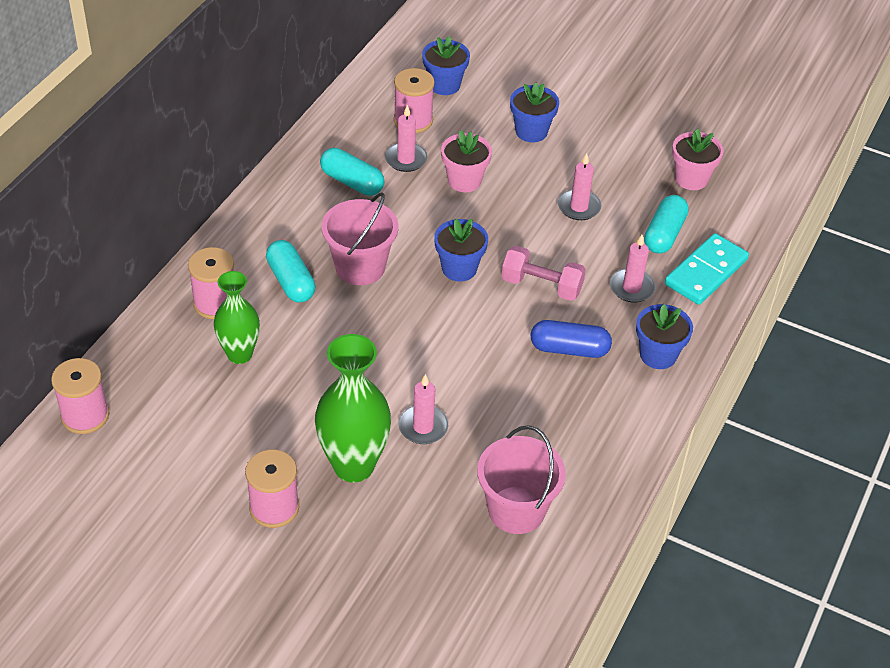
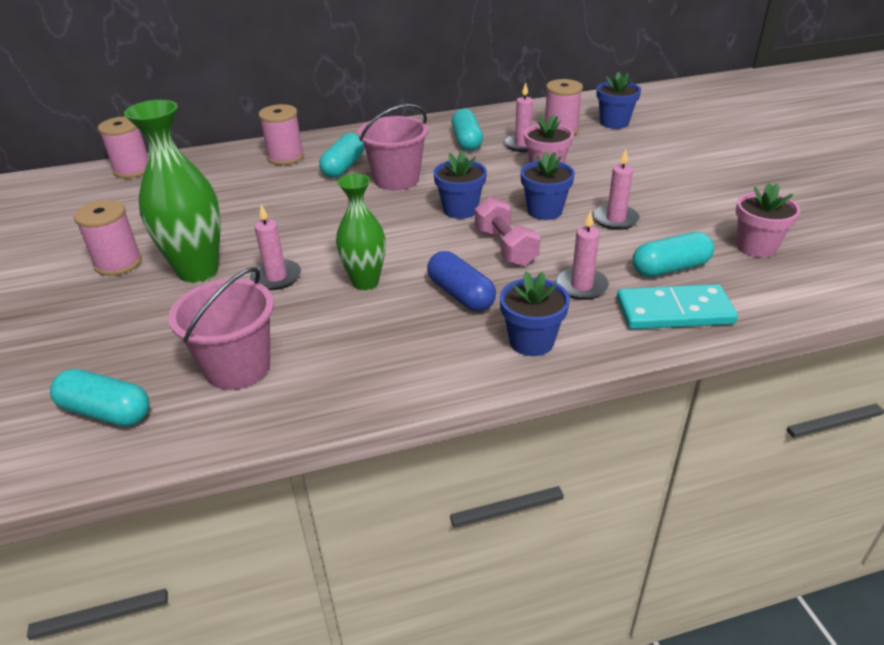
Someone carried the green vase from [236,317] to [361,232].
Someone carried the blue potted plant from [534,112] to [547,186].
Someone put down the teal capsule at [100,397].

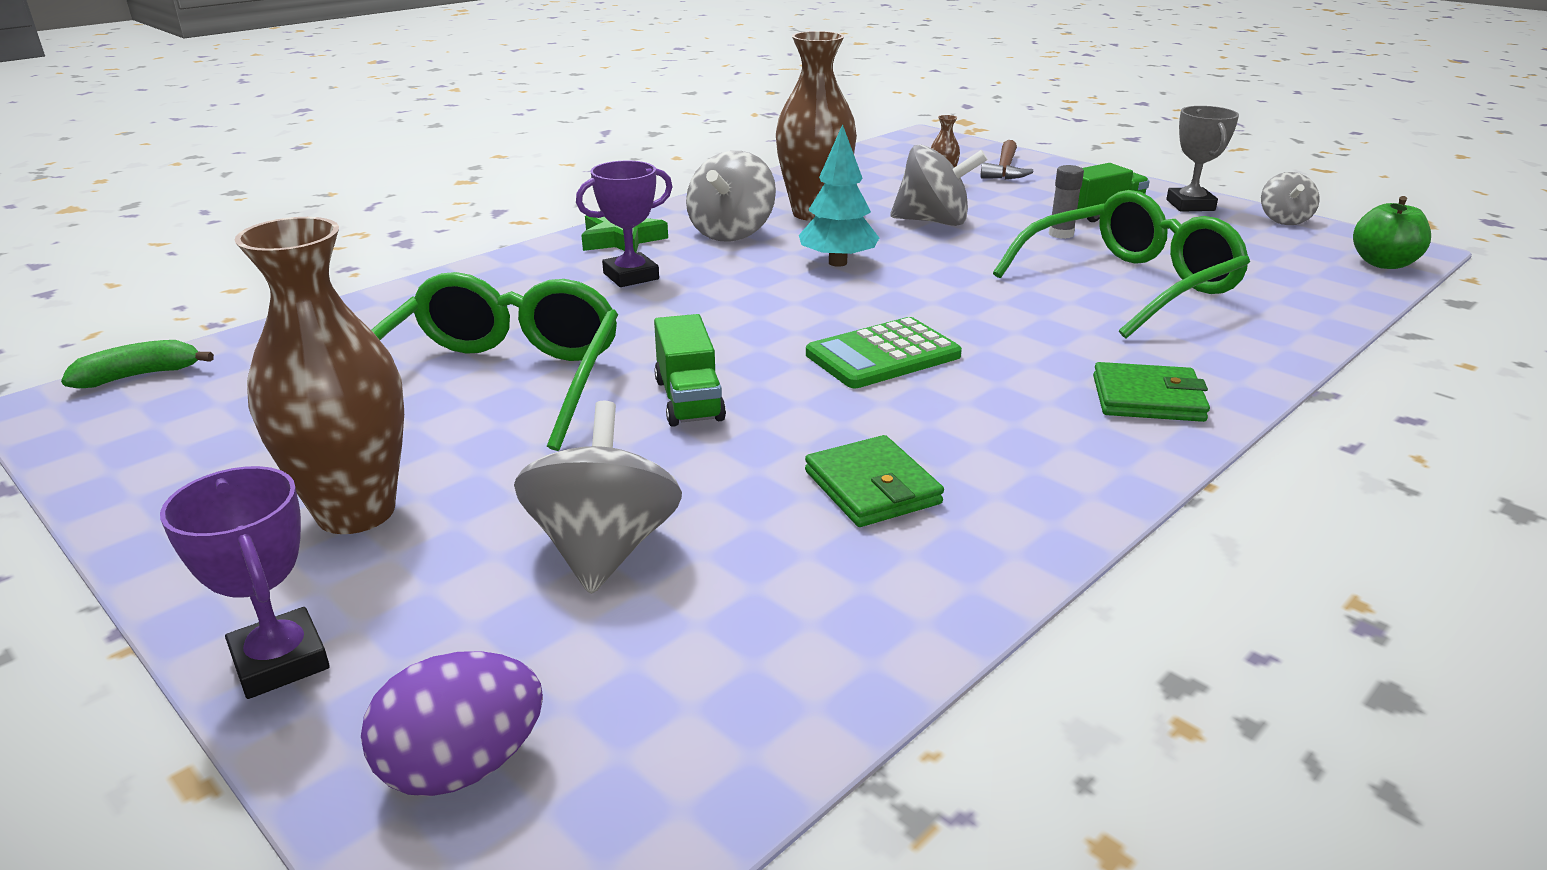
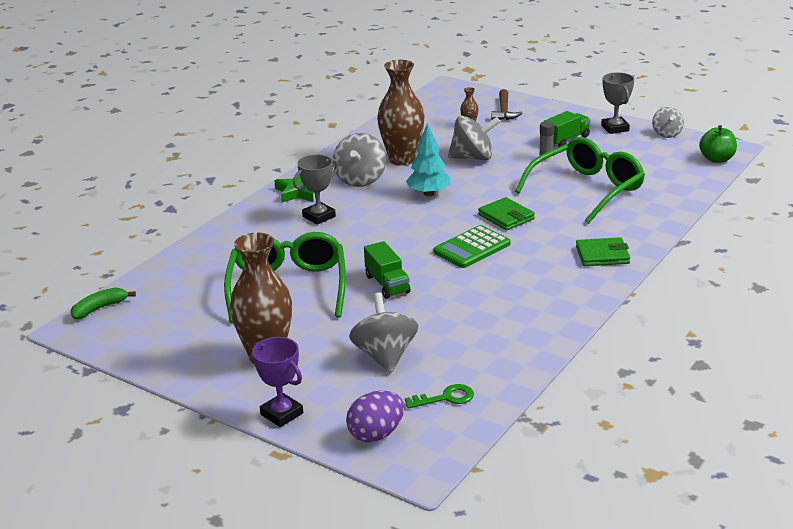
Someone repainted the royal purple prize cup at [624,224], which became the grey prize cup at [315,190].
Someone carried the green wallet from [874,481] to [506,213].
Someone put down the green latchkey at [439,396].

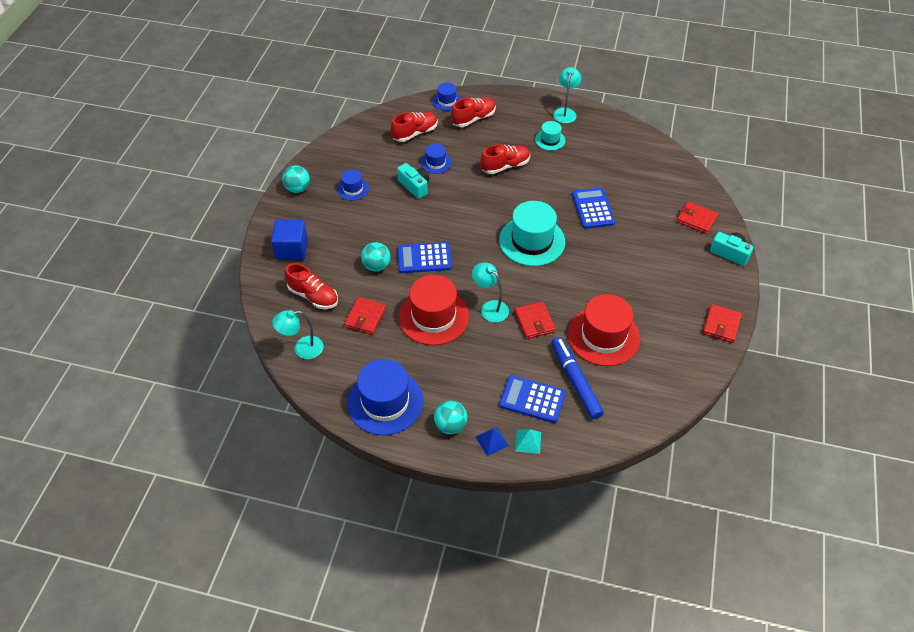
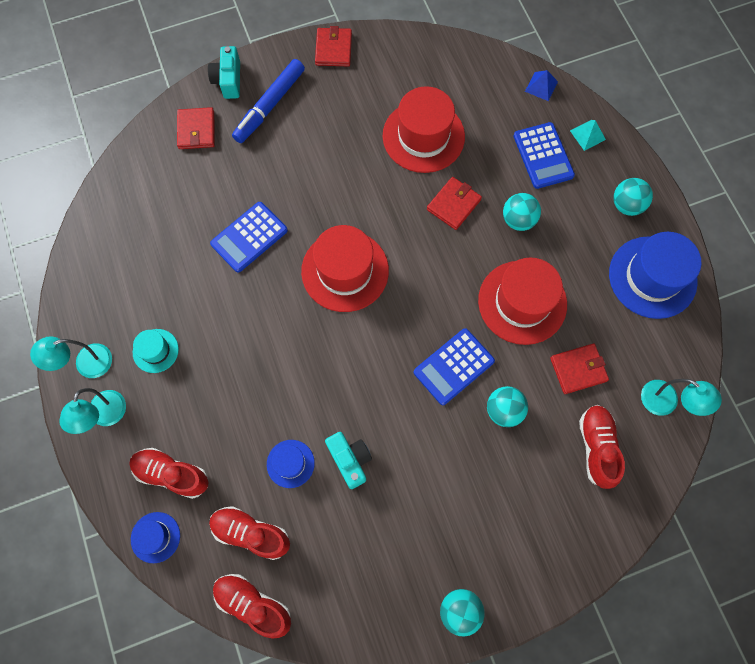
Someone took away the blue block at [289,240].
Someone took away the blue tall hat at [353,185].
Someone rotated the teal camera at [413,181] by 135 degrees clockwise.
Someone rotated the blue adding machine at [424,257] by 90 degrees clockwise.
Someone carried the teal desk lamp from [490,293] to [92,411].
Someone carried the blue solid pyramid from [492,441] to [541,85].
Someone carried the crimson lace-up shoe from [505,159] to [252,606].
Someone repainted the teal tall hat at [532,233], which became the crimson tall hat at [345,268].
Someone carried the blue marker pen from [577,378] to [268,101].
Someone rotated the crimson wallet at [722,323] by 75 degrees counterclockwise.
Someone put down the teal ball at [522,212].

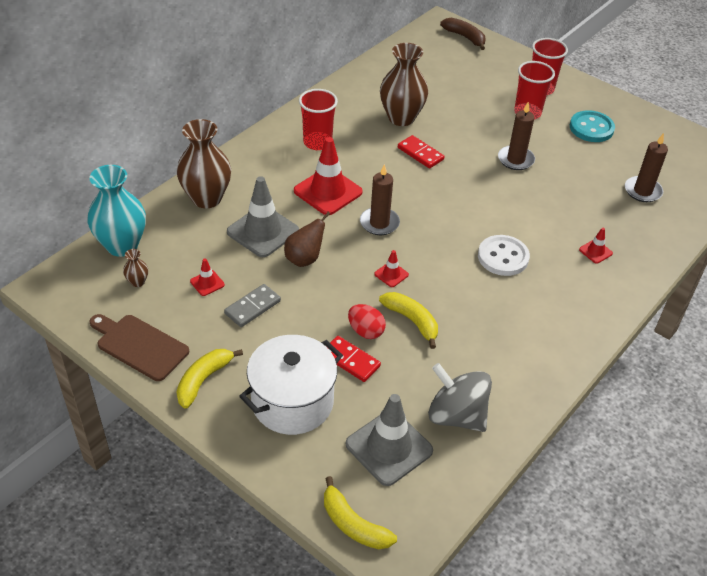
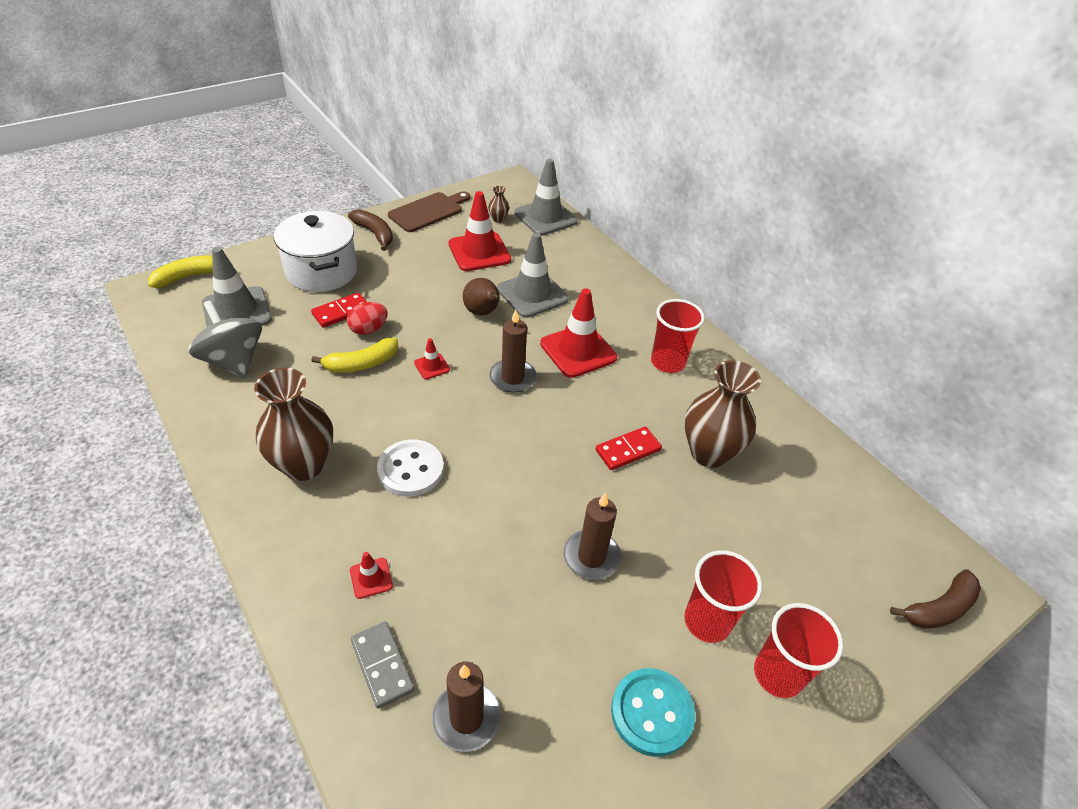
Someone swapped the teal vase at [117,211] for the grey traffic cone at [546,197].
Someone repainted the golden banana fruit at [209,379], which became the russet banana fruit at [370,230].
Someone carried the russet vase from [204,163] to [293,424].
Someone scaled the crimson traffic cone at [207,277] by 2.17.
Someone carried the grey domino piece from [252,305] to [383,665].
Someone rotated the grey spinning top at [460,397] by 90 degrees counterclockwise.

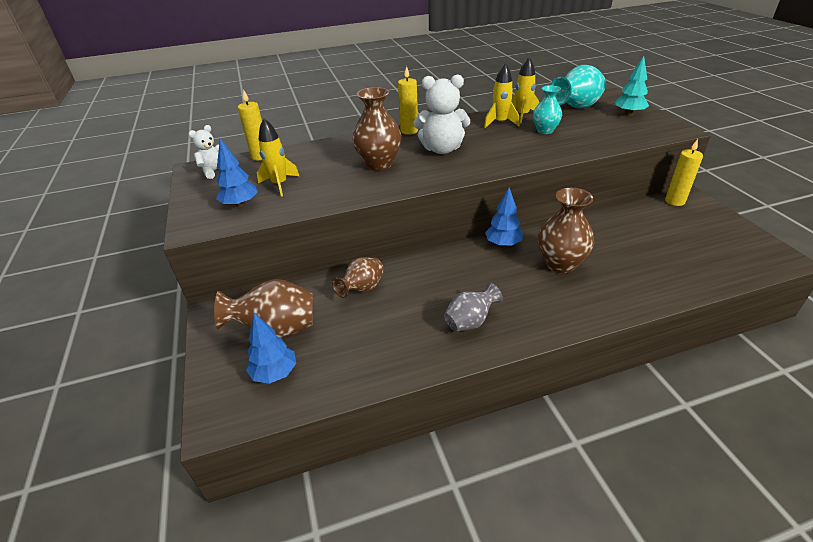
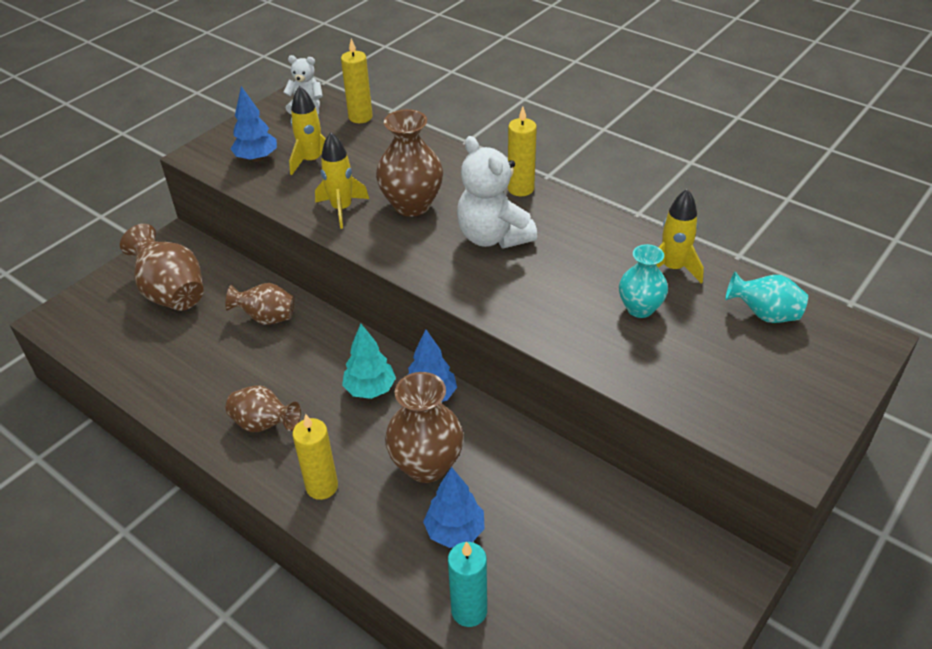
Someone carried the blue tree from [271,348] to [454,507].
Someone repainted the grey vase at [473,307], which became the russet vase at [263,408].
Someone carried the golden rocket from [502,95] to [342,180].
Someone scaled the teal vase at [578,87] by 0.64.
Someone carried the teal tree from [632,86] to [369,361].
Someone carried the golden wax candle from [684,172] to [315,457].
Someone put down the teal wax candle at [467,584].

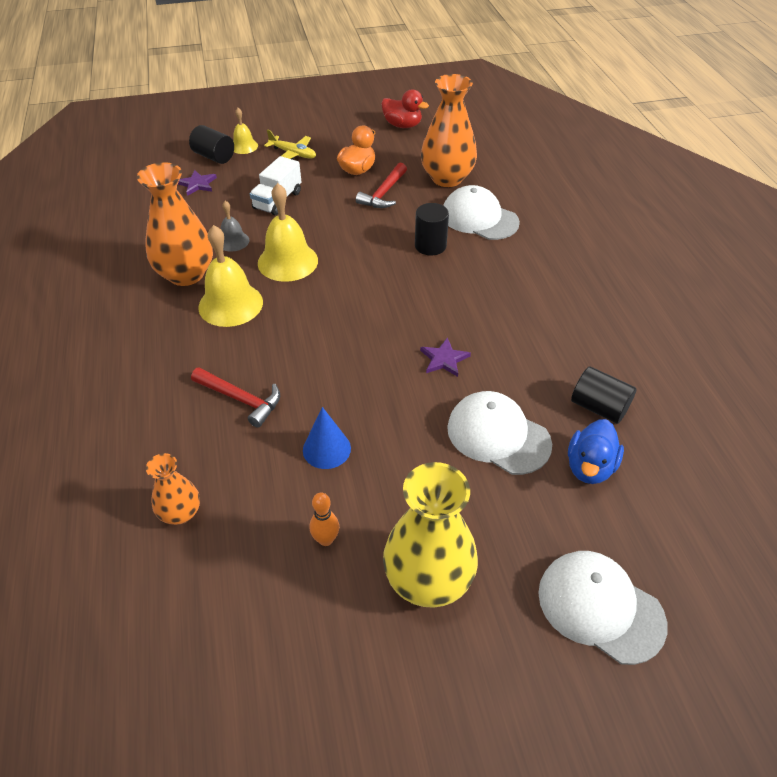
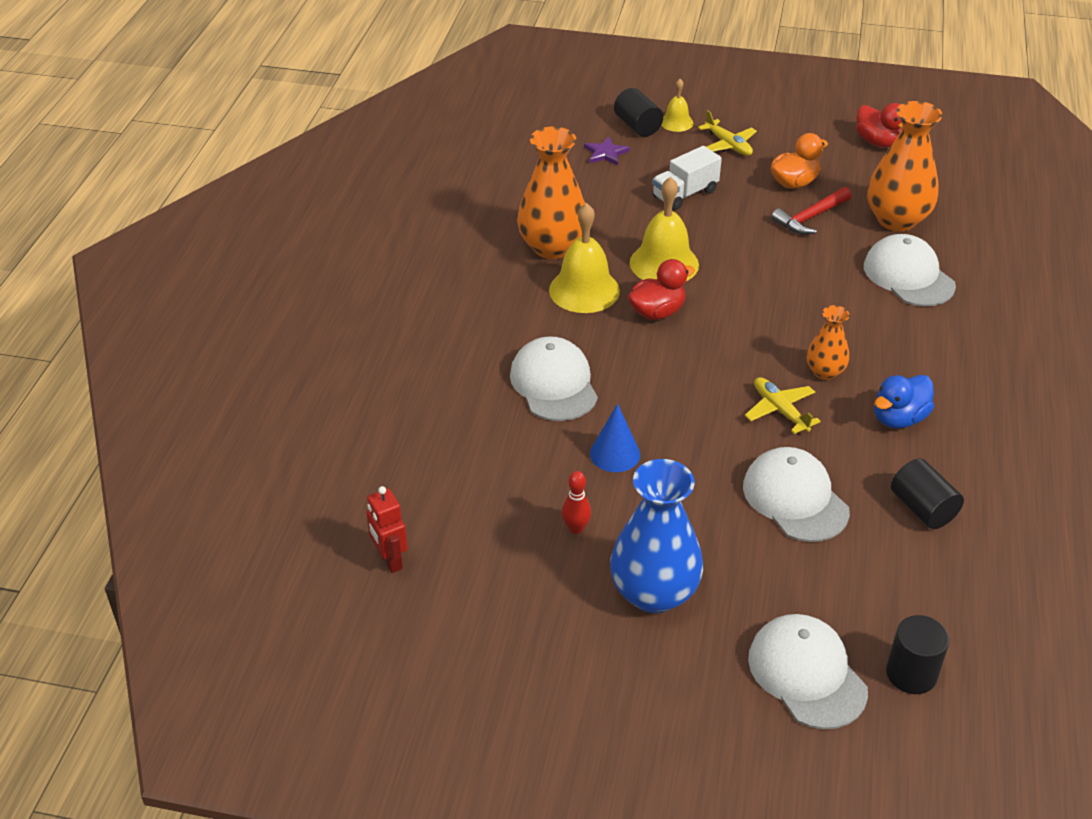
Someone carried the orange-coloured vase from [173,489] to [828,342].
Someone swapped the crimson claw hammer at [235,397] for the white cap at [554,378].
Someone took away the grey bell at [235,226].
Someone repainted the orange-coloured skittle at [324,519], which became the crimson skittle at [576,502].
Someone repainted the golden vase at [430,535], which became the blue vase at [656,536].
Someone carried the black solid cylinder from [432,229] to [917,654].
Someone swapped the royal purple star at [445,357] for the golden plane at [783,405].
Someone carried the blue toy duck from [596,451] to [904,401].
Someone put down the crimson robot at [387,529].
Someone put down the crimson toy duck at [661,289].

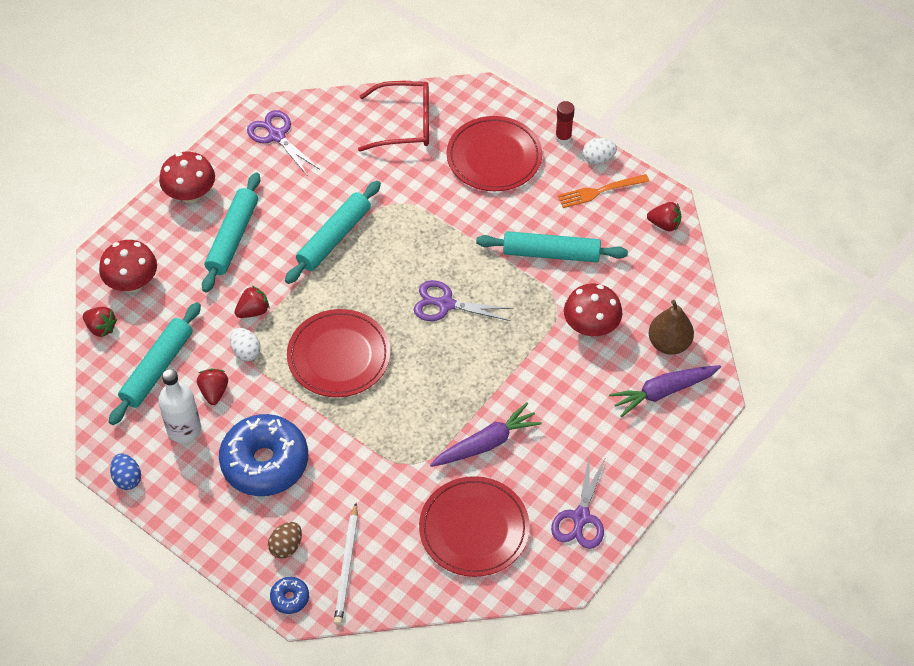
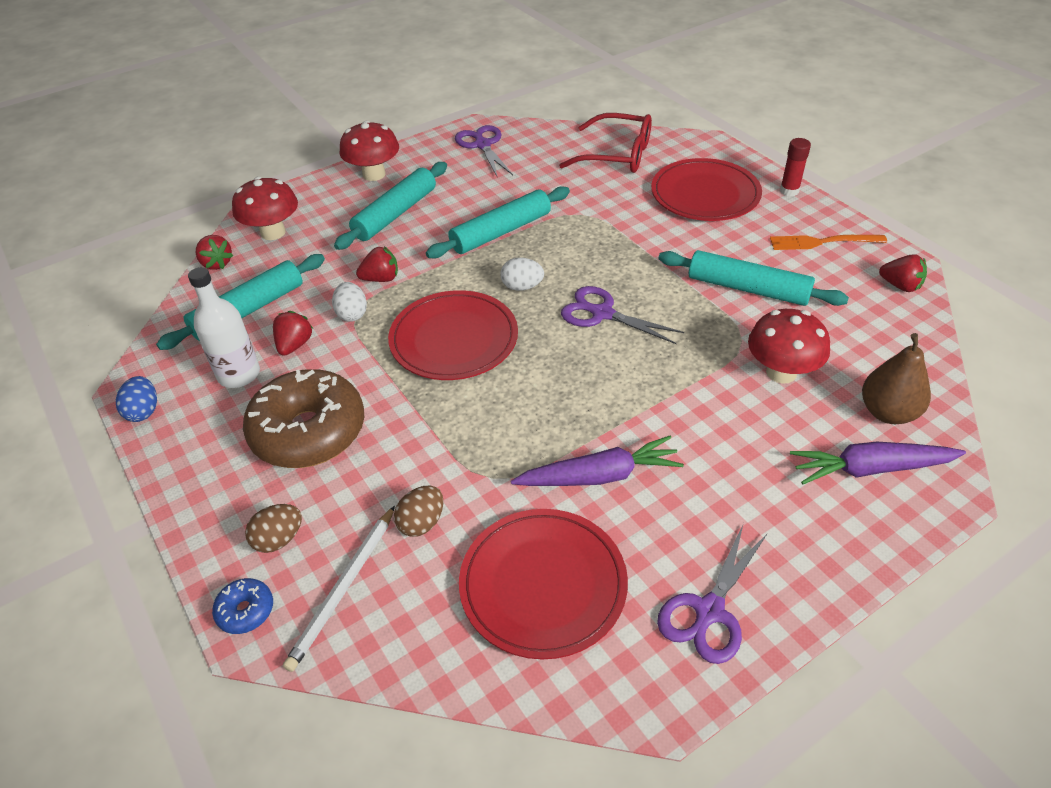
Someone repainted the blue glazed donut at [263,455], which became the russet glazed donut at [303,418].
Someone carried the white toy egg from [600,151] to [522,274].
Someone put down the russet toy egg at [418,511].

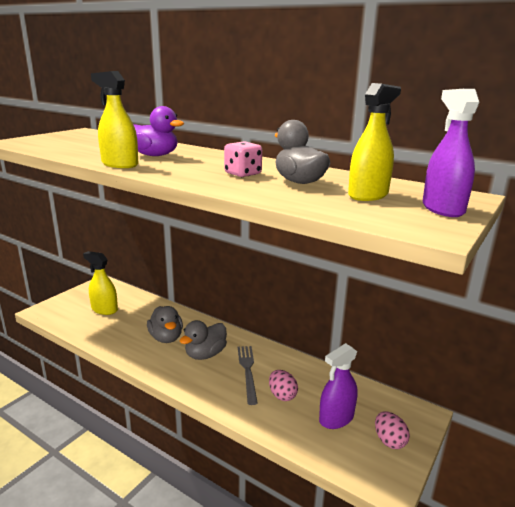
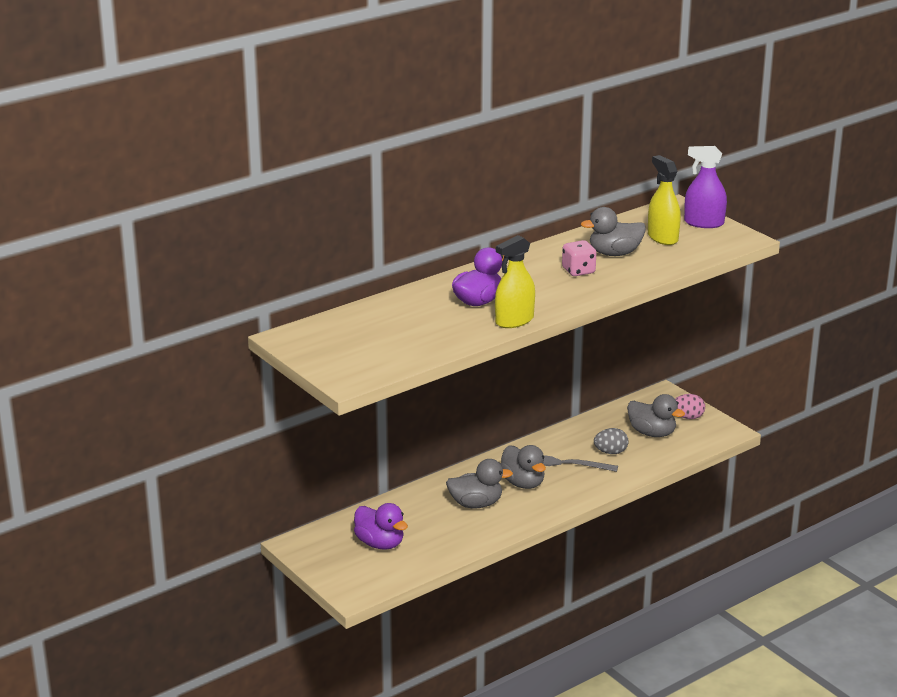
Someone swapped the golden spray cleaner at [100,283] for the royal purple toy duck at [381,526].
Someone repainted the pink toy egg at [283,385], which became the grey toy egg at [611,441].
Someone swapped the royal purple spray cleaner at [338,386] for the grey toy duck at [656,415].

